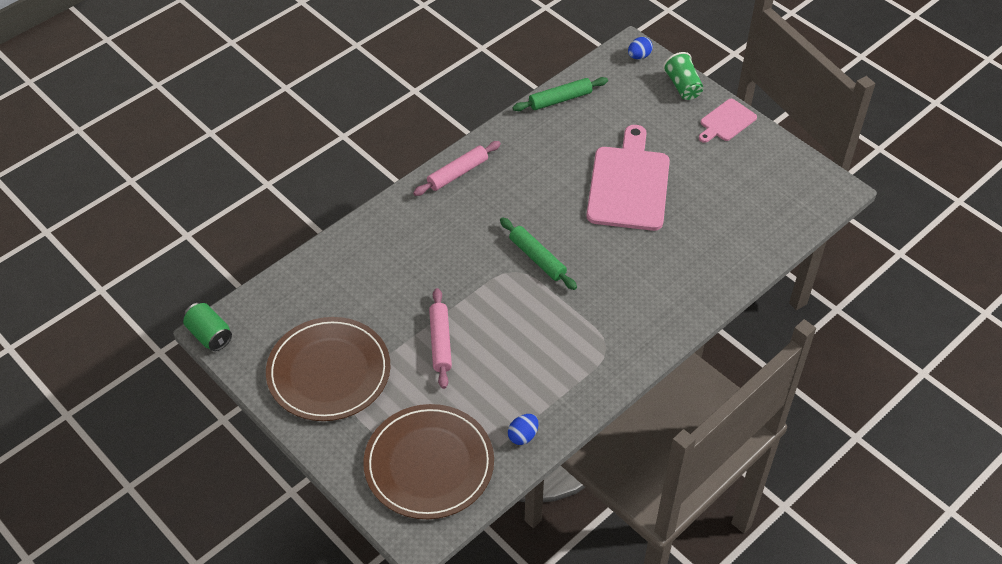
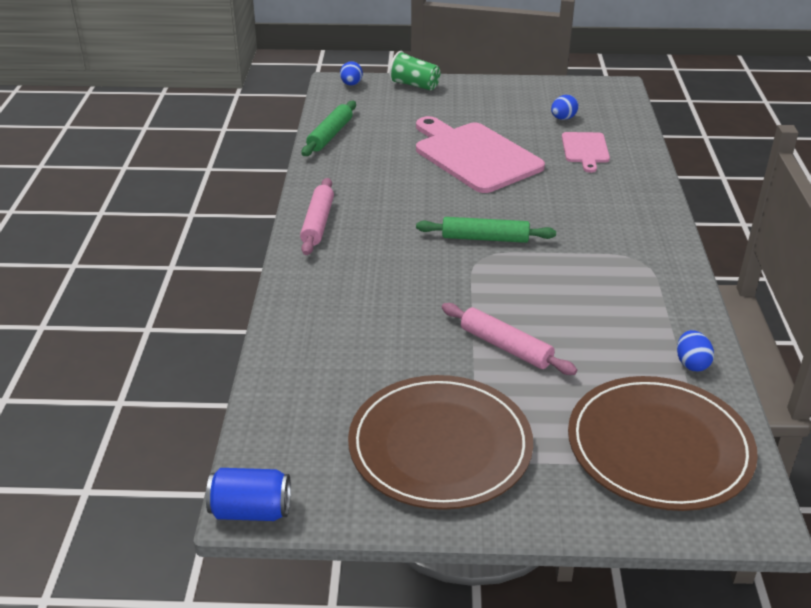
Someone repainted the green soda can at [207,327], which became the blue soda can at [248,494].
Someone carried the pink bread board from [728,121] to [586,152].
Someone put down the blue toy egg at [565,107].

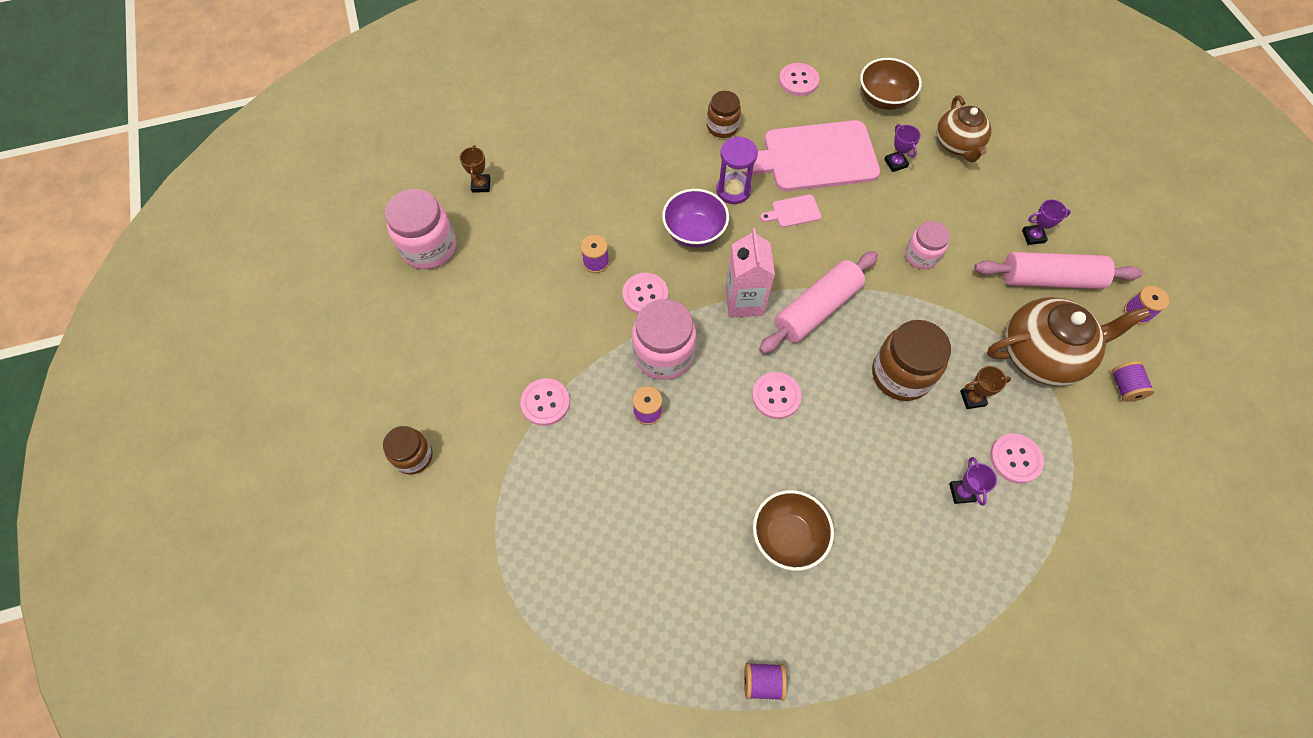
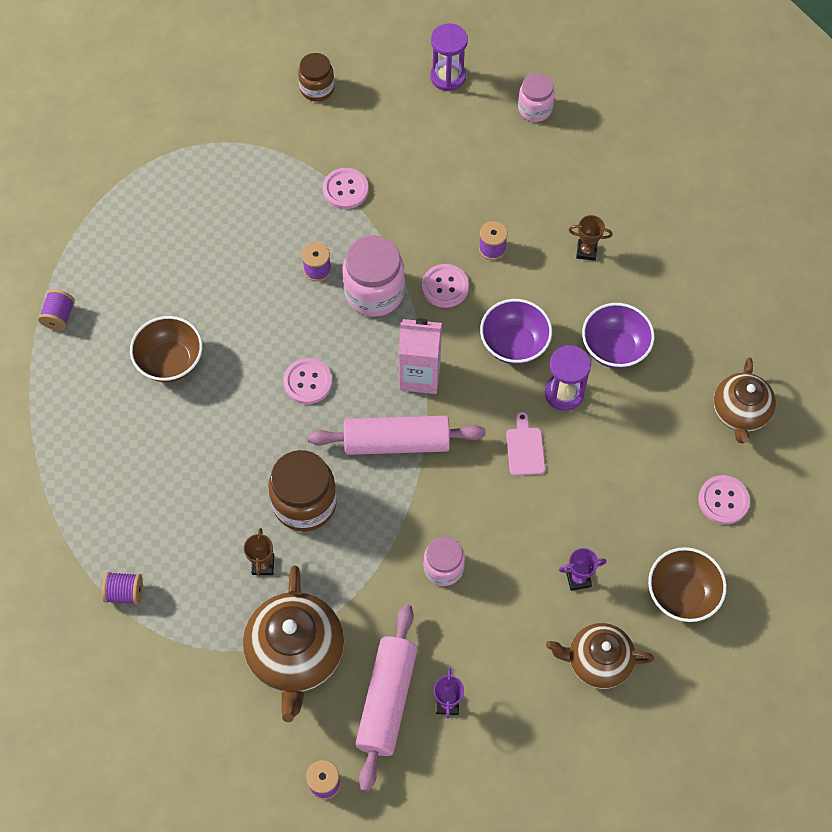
Someone scaled the pink jam jar at [420,229] by 0.61.
Someone carried the russet prize cup from [475,169] to [591,238].
Someone took away the russet jam jar at [724,114].
Someone took away the pink bread board at [810,155].
Someone rotated the pink pastry roller at [818,302] by 60 degrees counterclockwise.
Someone took away the royal purple prize cup at [973,481].
Someone took away the pink sewing button at [1017,458].
Someone carried the royal purple bobbin from [1133,381] to [122,588].
Someone put down the royal purple sand timer at [449,57].
Someone put down the royal purple deep dish at [618,336].
Someone put down the russet tea pot at [745,400].

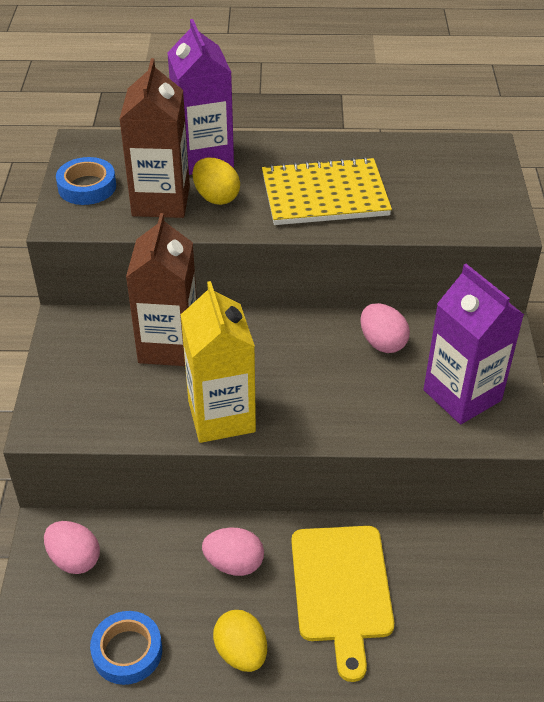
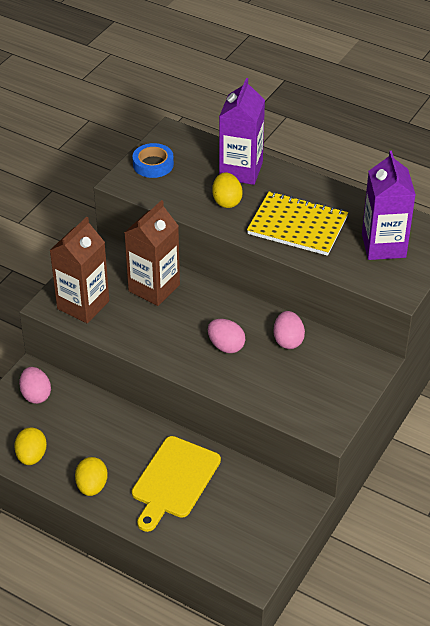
Someone swapped the blue sticky tape at [126,648] for the golden toy egg at [30,446].
Someone carried the russet juice carton from [154,138] to [79,270].
Someone took away the golden juice carton at [218,362].
Someone carried the pink toy egg from [233,552] to [226,336].
Someone carried the royal purple juice carton from [473,344] to [389,205].

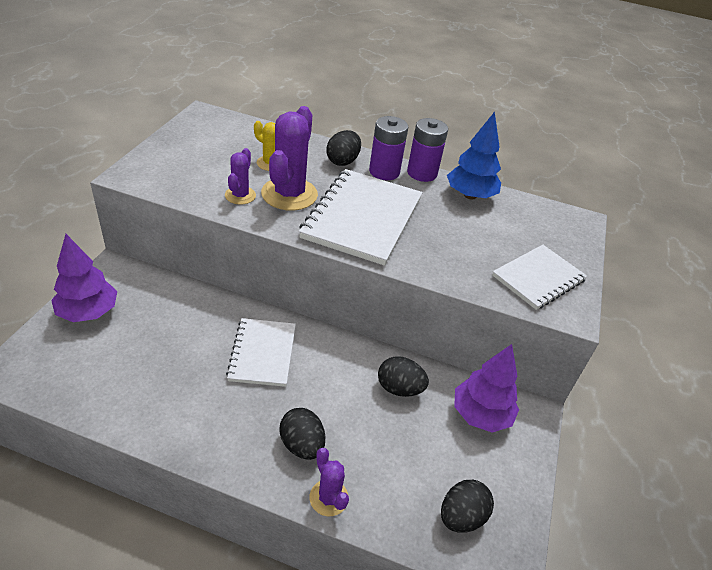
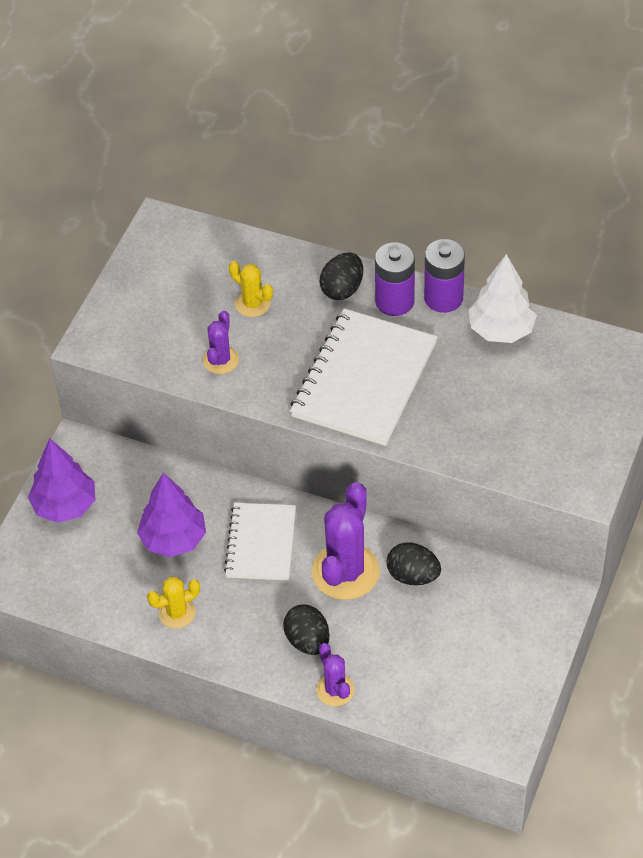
Someone carried the royal purple saguaro cactus from [289,158] to [346,541].
Someone took away the black toy egg at [467,506].
Someone repainted the blue tree at [474,156], which became the white tree at [503,298].
Someone carried the royal purple tree from [486,388] to [171,515].
Someone took away the white notebook at [539,277].
Someone put down the golden saguaro cactus at [173,602].

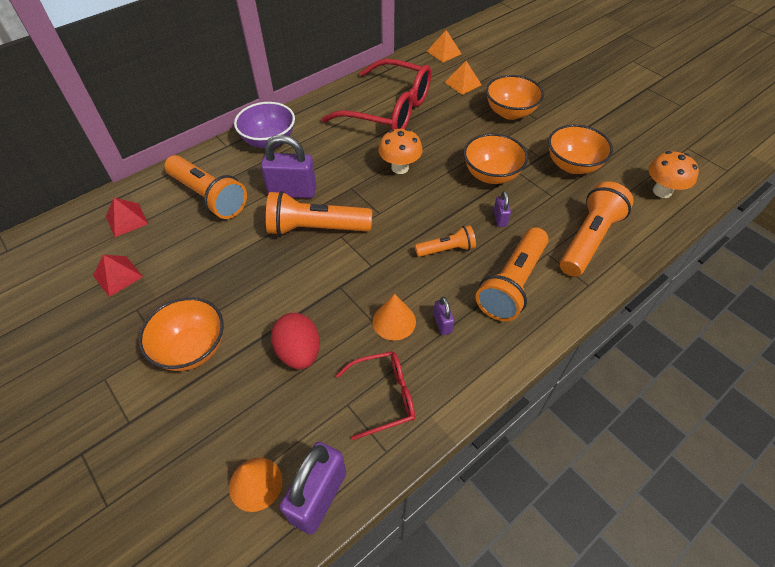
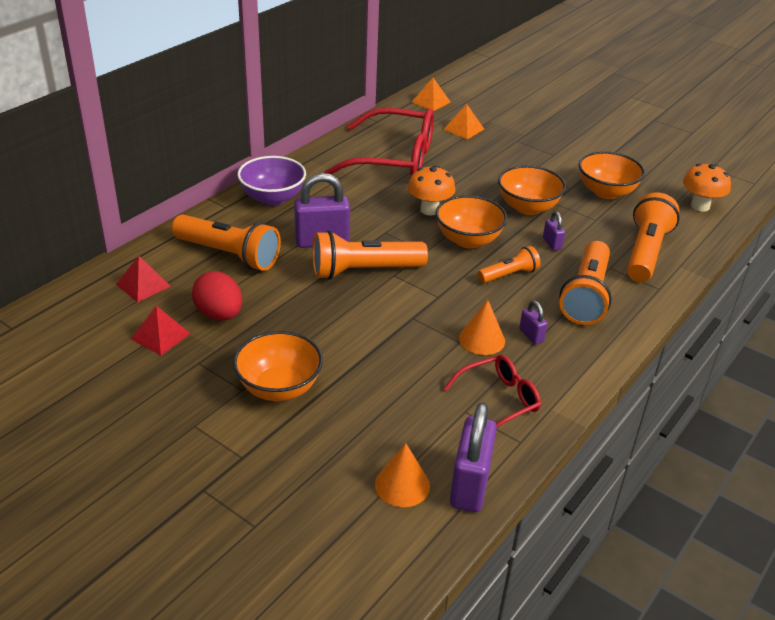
Someone carried the crimson toy egg from [295,341] to [217,296].
Someone carried the orange-coloured deep dish from [515,97] to [471,221].

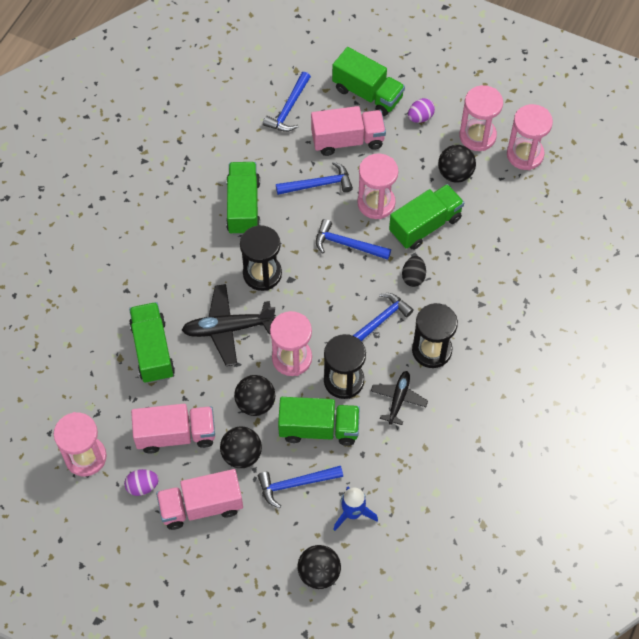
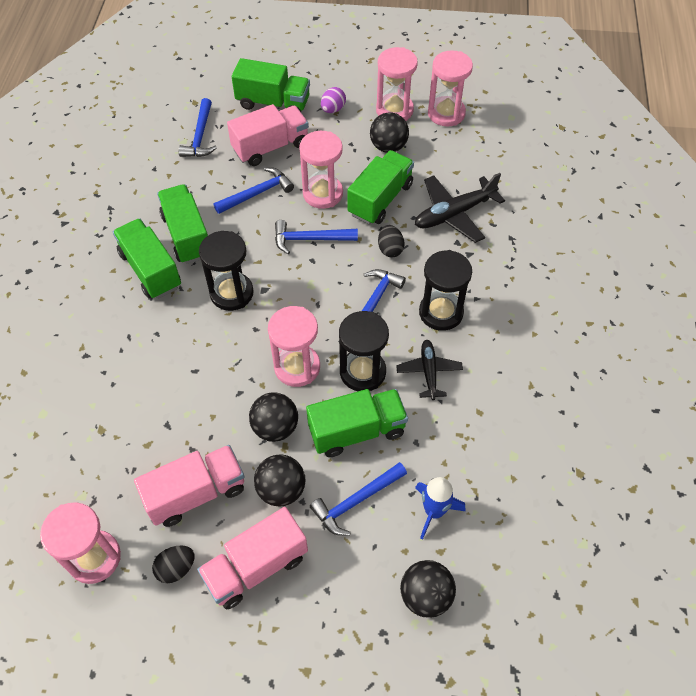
Someone repainted the royal purple toy egg at [141,482], which became the black toy egg at [173,564].
Someone carried the green toy truck from [152,342] to [147,259].
Someone carried the black plane from [229,325] to [460,208].

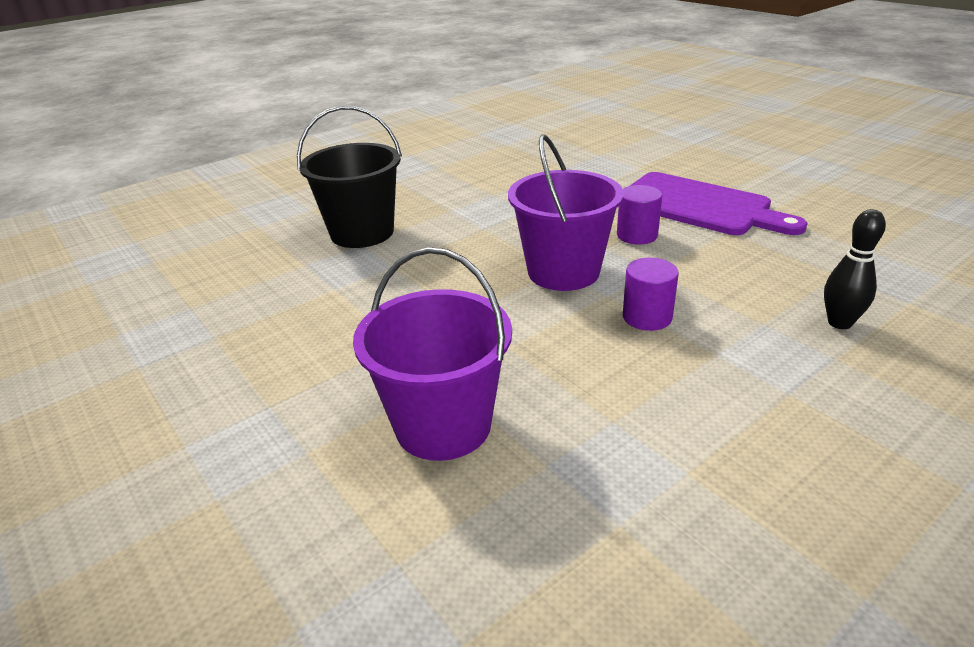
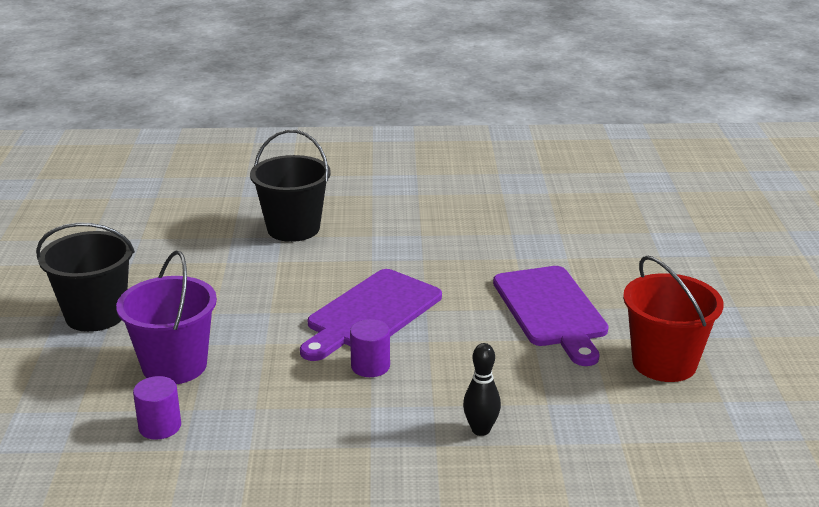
Someone swapped the royal purple pail at [566,212] for the royal purple bread board at [371,315].
Someone carried the royal purple solid cylinder from [639,215] to [157,408].
Someone put down the black pail at [85,277].
Someone put down the crimson pail at [673,319].

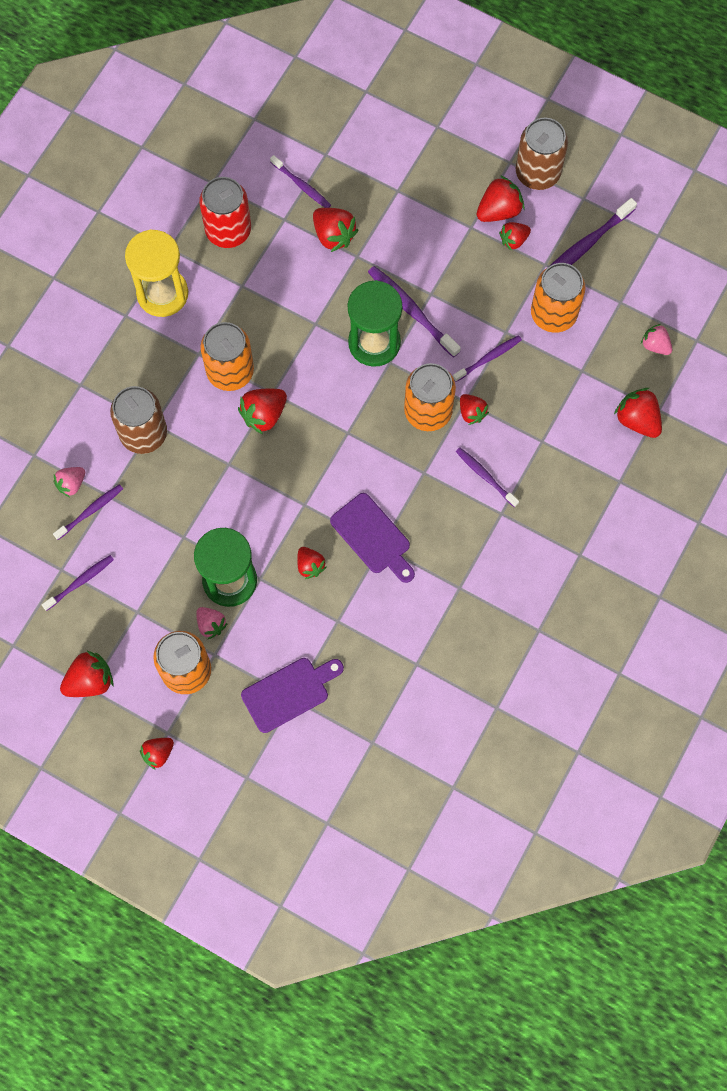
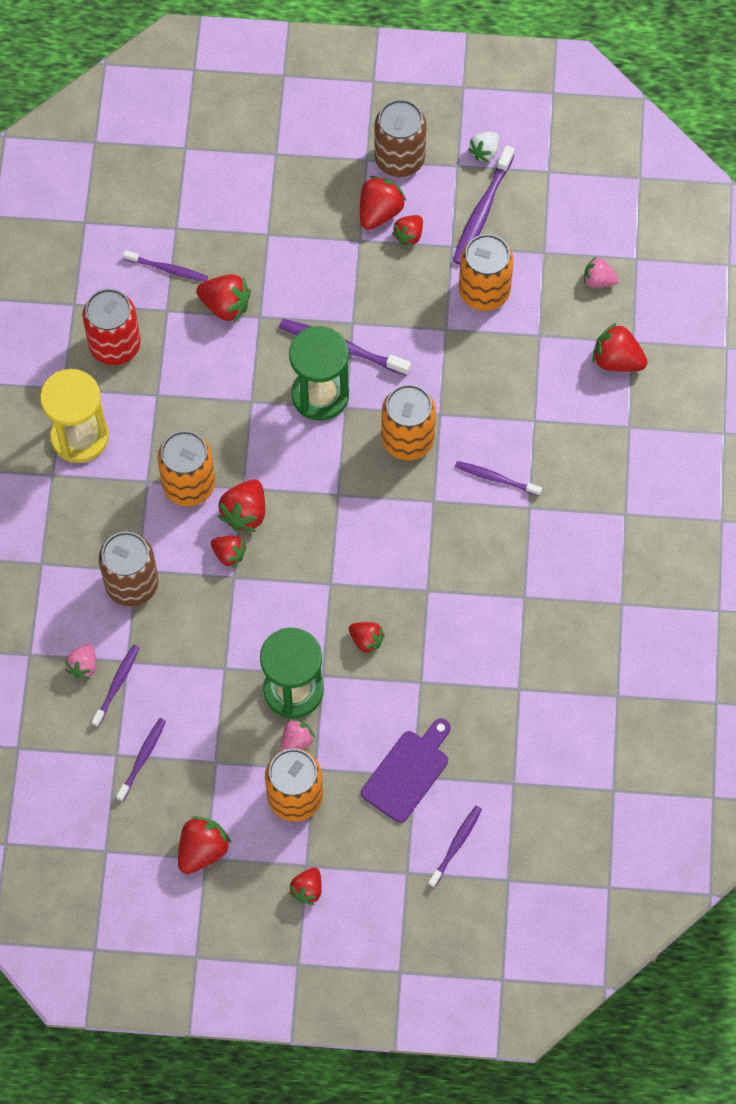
Someone rotated the pink toy strawberry at [212,623] by 75 degrees counterclockwise.
Someone took away the royal purple bread board at [372,538].
Someone carried the royal purple dental brush from [487,358] to [455,847].
Someone carried the crimson toy strawberry from [474,409] to [228,552].
Someone put down the white toy strawberry at [483,147].

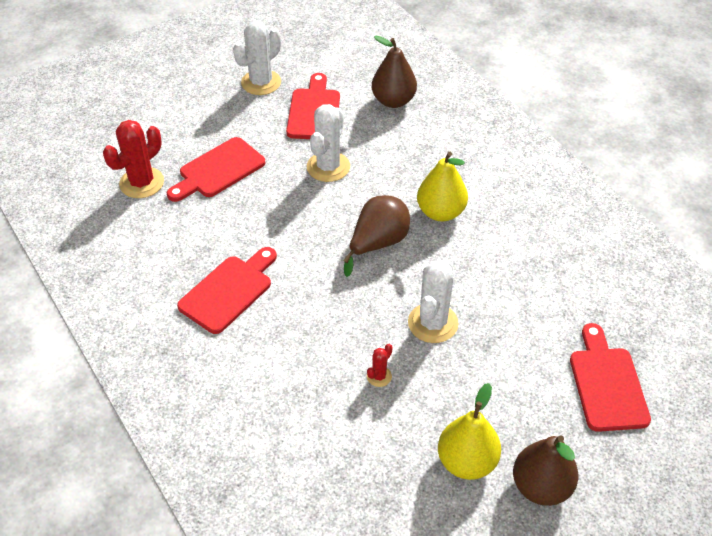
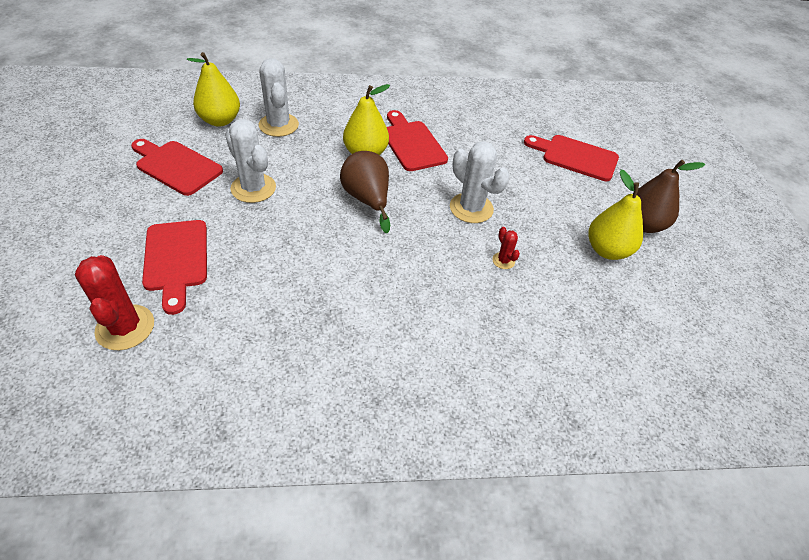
Someone carried the crimson bread board from [227,290] to [417,140].
Someone carried the white saguaro cactus from [257,58] to [279,97].
Someone repainted the russet pear at [394,72], which became the golden pear at [213,89].

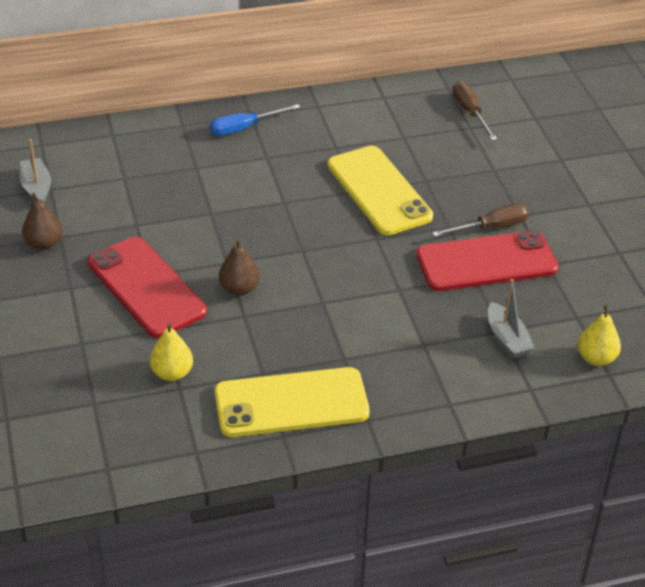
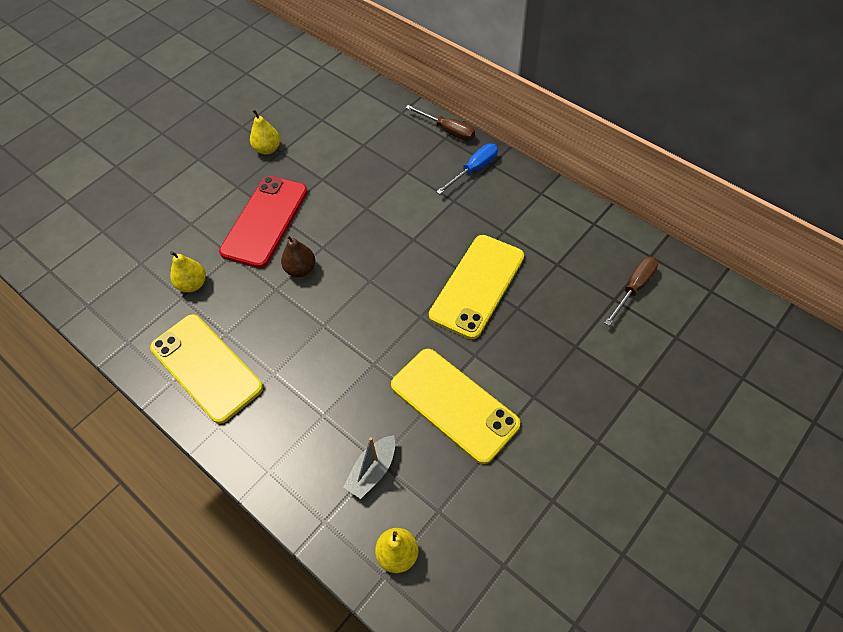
Someone took away the grey boat at [35,171].
Someone repainted the russet pear at [42,221], which became the golden pear at [265,131].
Someone rotated the blue screwdriver at [255,120] by 105 degrees clockwise.
Someone repainted the crimson phone at [487,260], which became the golden phone at [455,406].
Someone carried the russet screwdriver from [480,220] to [440,123].

